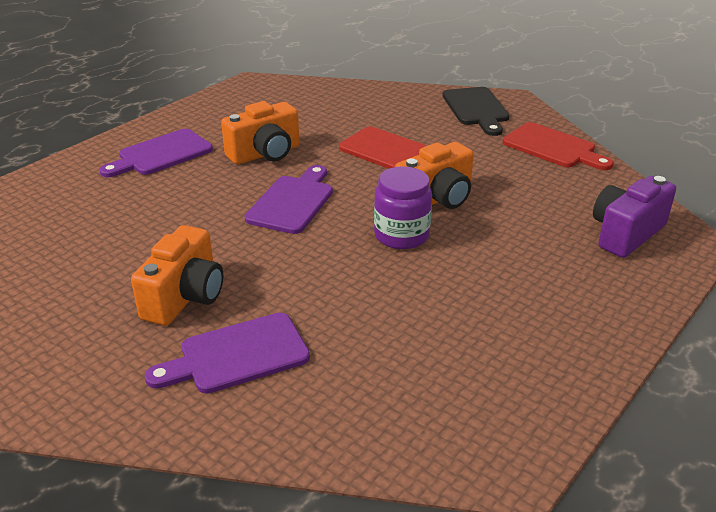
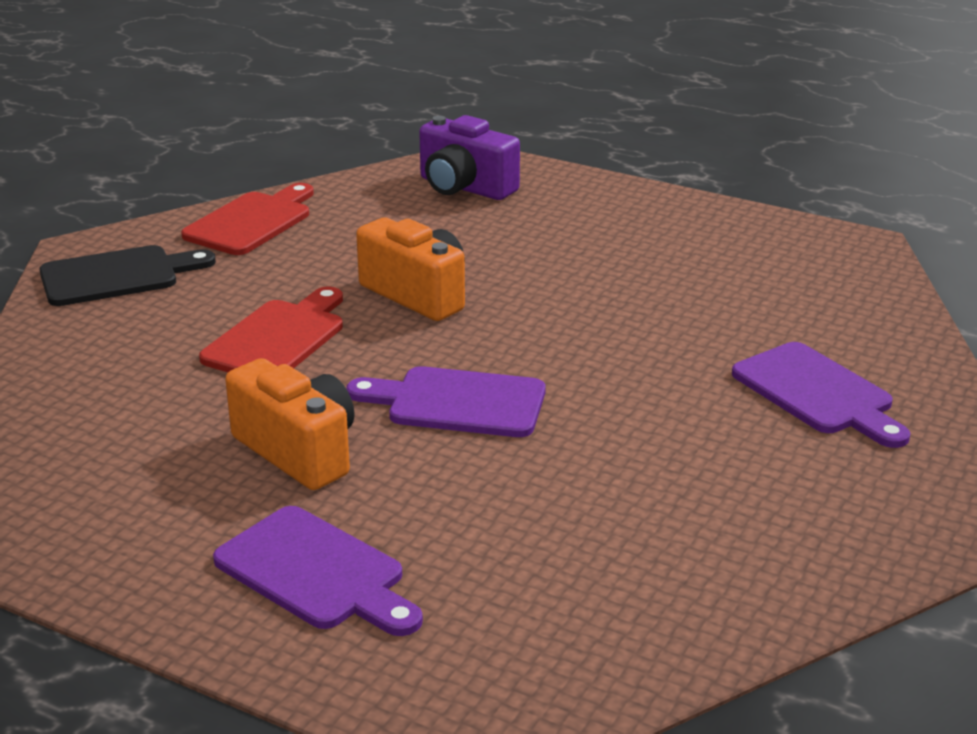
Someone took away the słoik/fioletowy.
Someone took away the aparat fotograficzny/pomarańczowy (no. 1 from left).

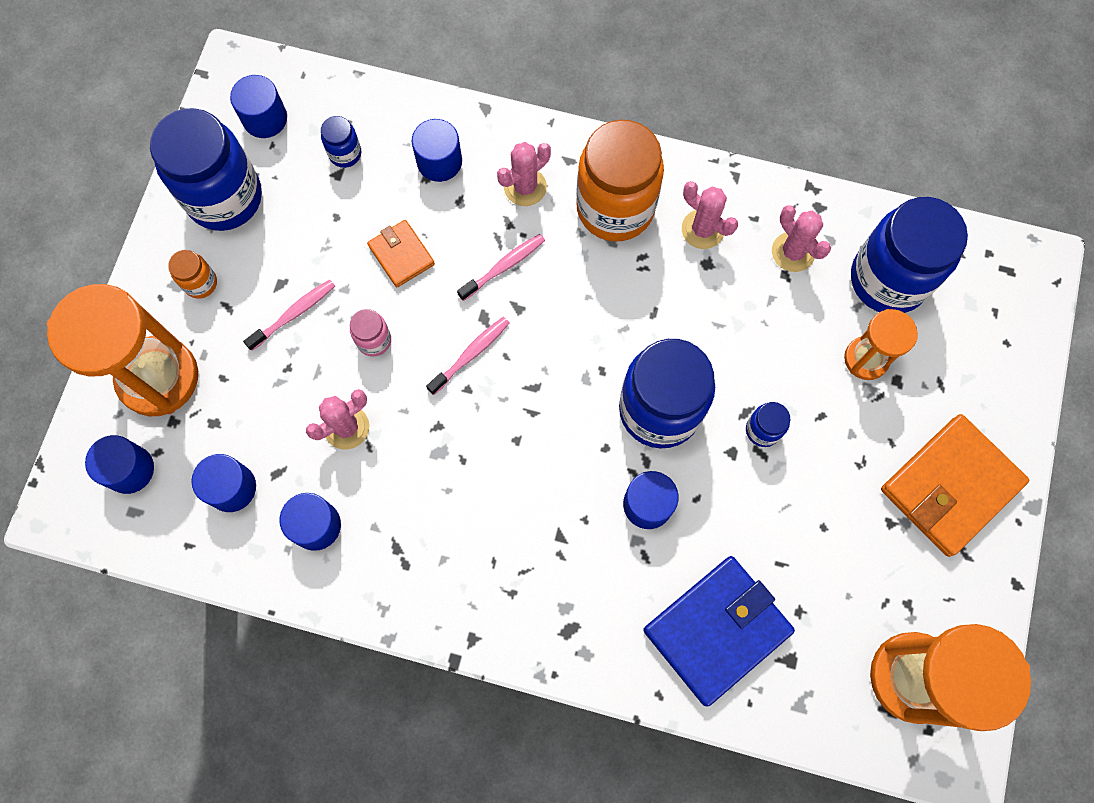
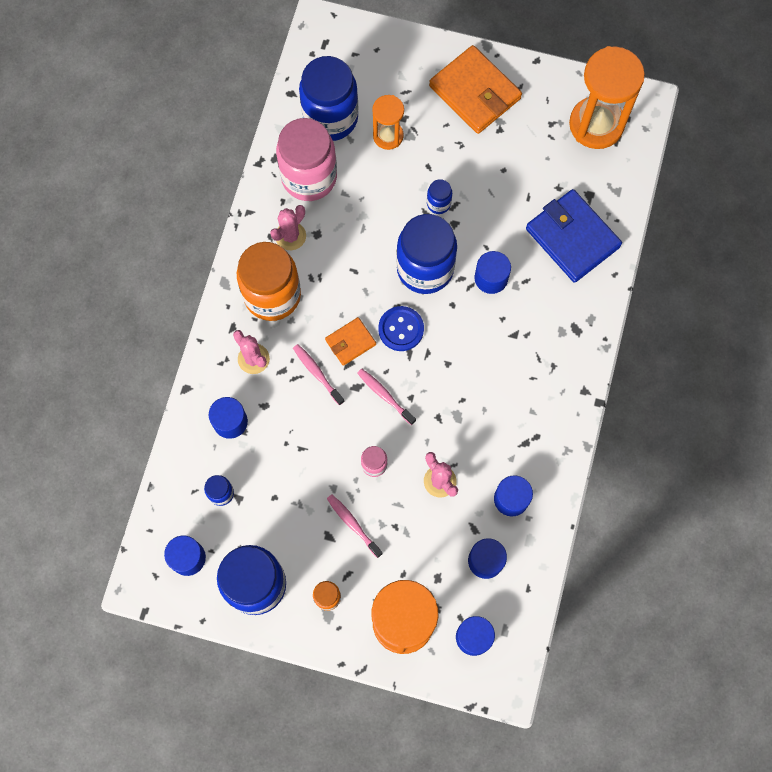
Someone swapped the kaktus/różowy (no. 4 from left) for the słoik/różowy (no. 1 from left).
Someone carried the portfel/pomarańczowy (no. 1 from left).
Someone put down the guzik/niebieski.

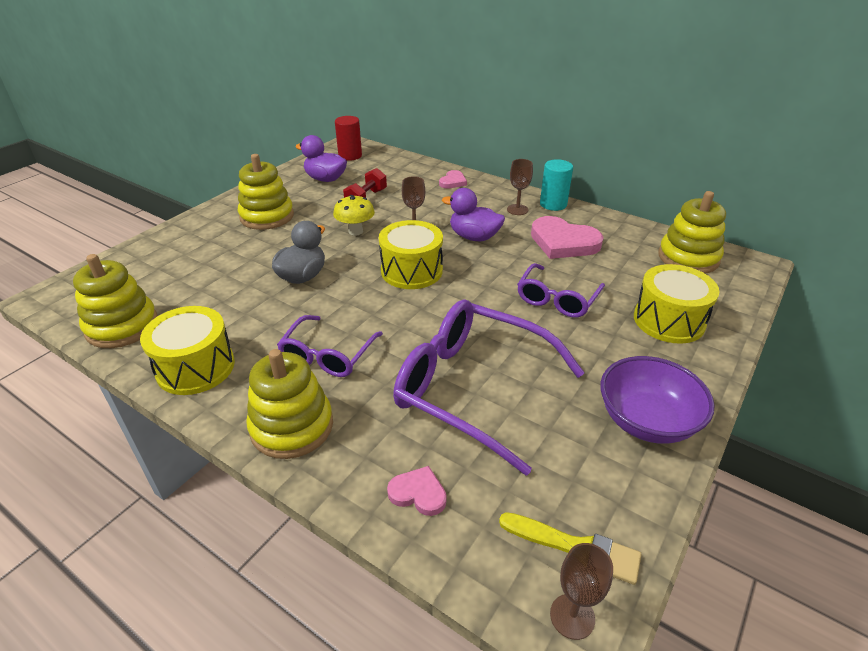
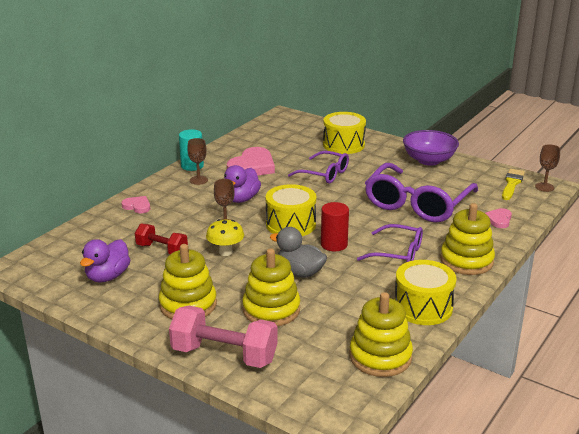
Someone carried the walec/czerwony.
Someone carried the zabawka nakładanka/żółty (no. 4 from left in the first image).
Someone put down the hantel/różowy.

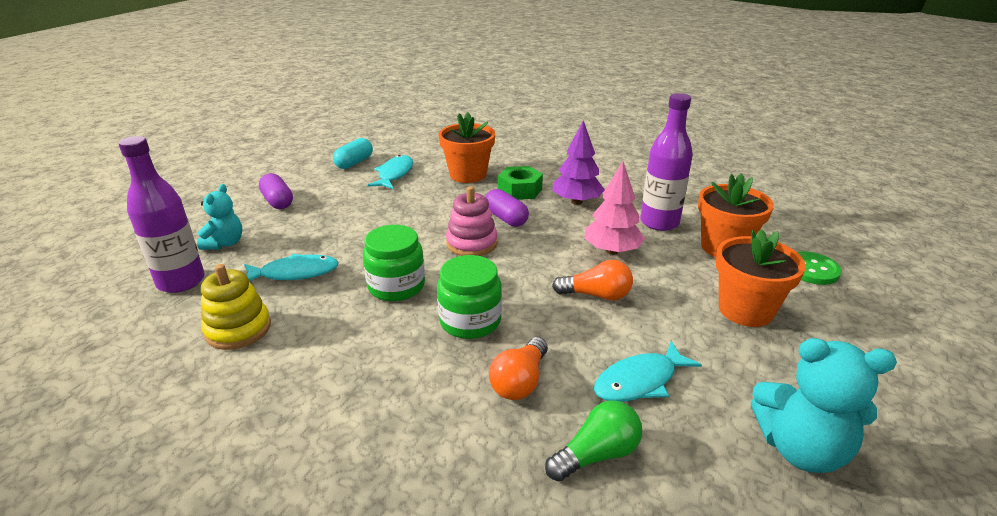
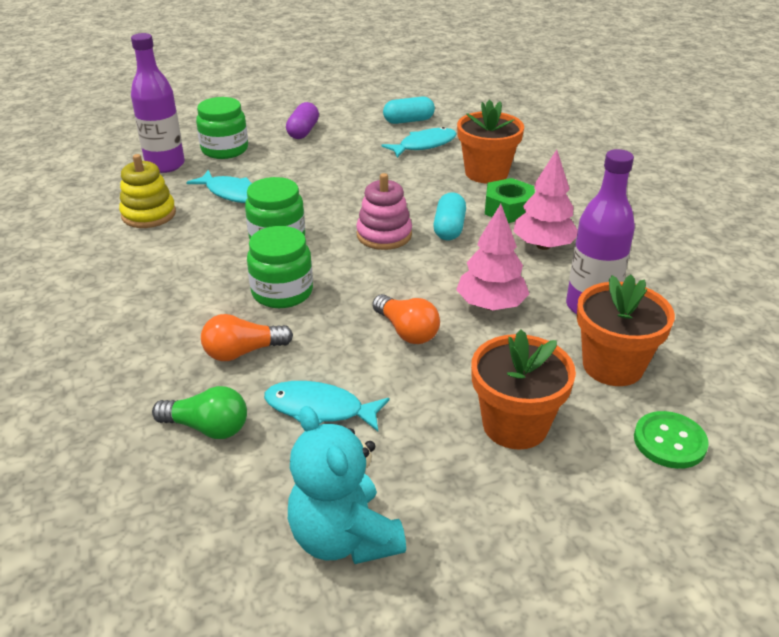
Someone repainted the drzewko/fioletowy, which became the drzewko/różowy (no. 2 from left).
Someone swapped the miś/turkusowy (no. 1 from left) for the słoik/zielony (no. 1 from left).
Someone repainted the kapsułka/fioletowy (no. 2 from left), which became the kapsułka/turkusowy (no. 2 from left).

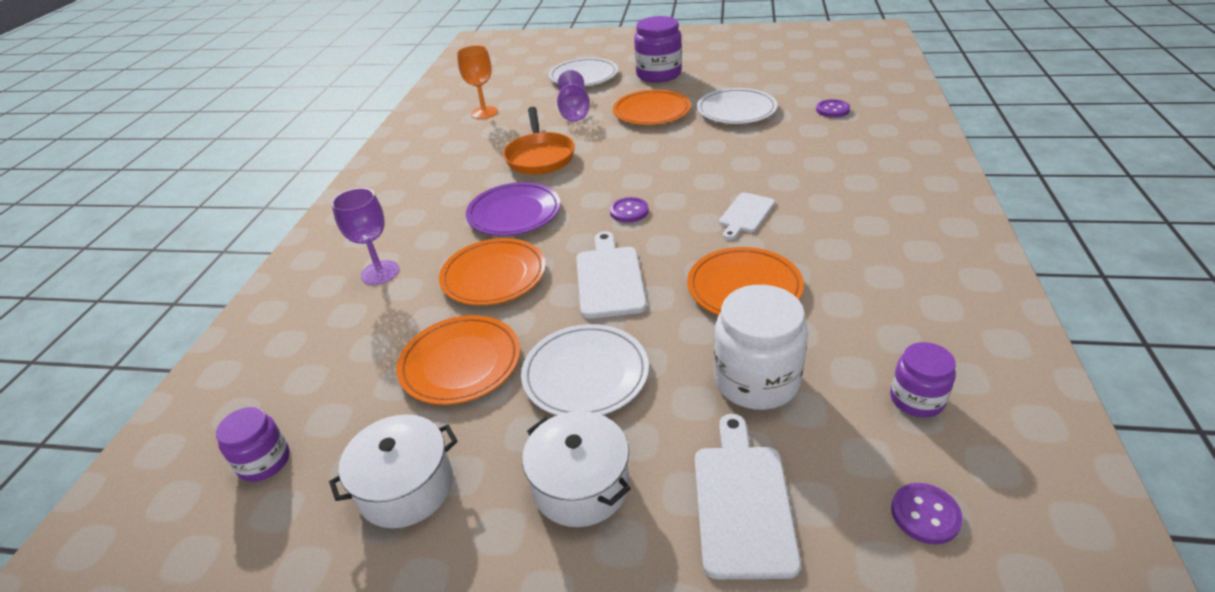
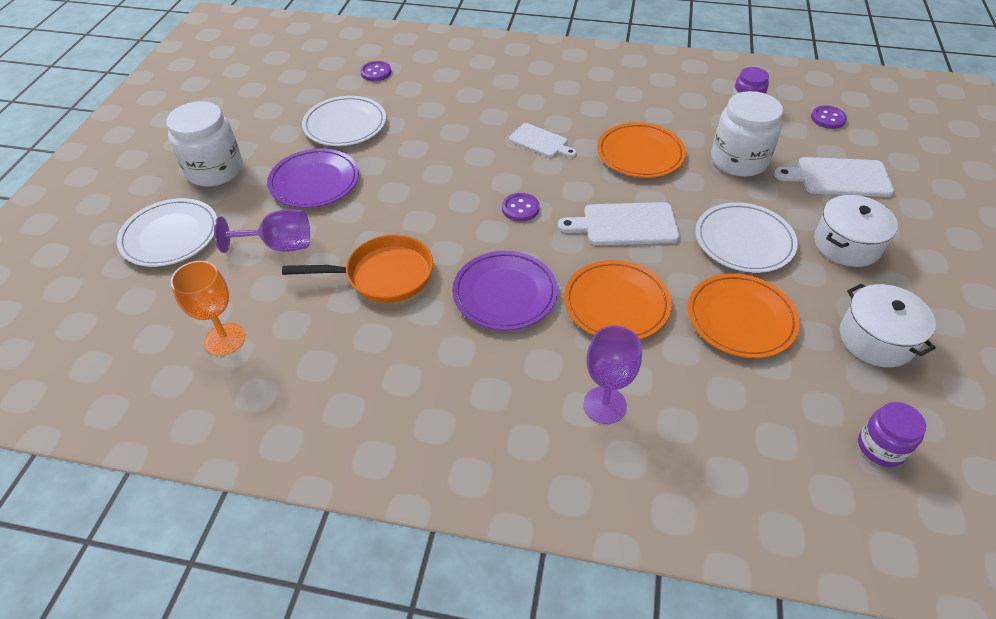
Someone repainted the słoik/fioletowy (no. 2 from left), which became the słoik/biały (no. 1 from left).
Someone repainted the talerz/pomarańczowy (no. 3 from left), which became the talerz/fioletowy (no. 1 from left).

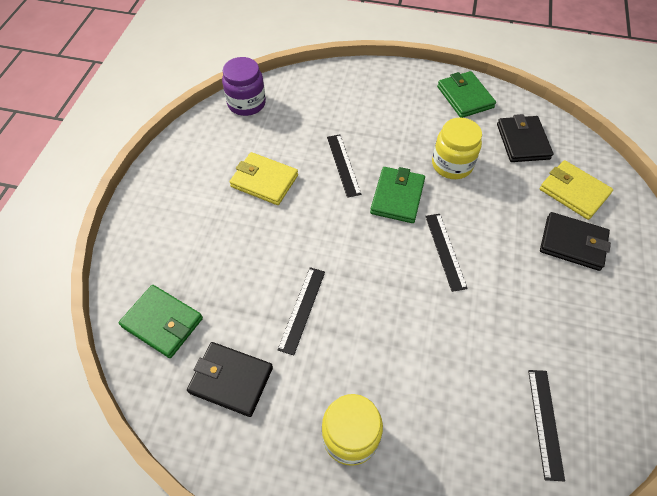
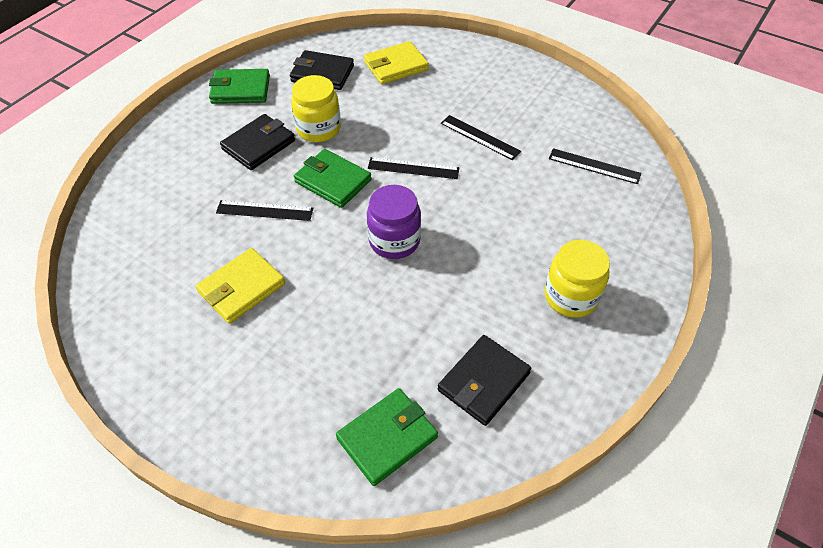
Someone carried the słoik/fioletowy.
Someone carried the portfel/czarny (no. 3 from left in the first image).
Someone carried the linijka/czarny (no. 1 from left in the first image).

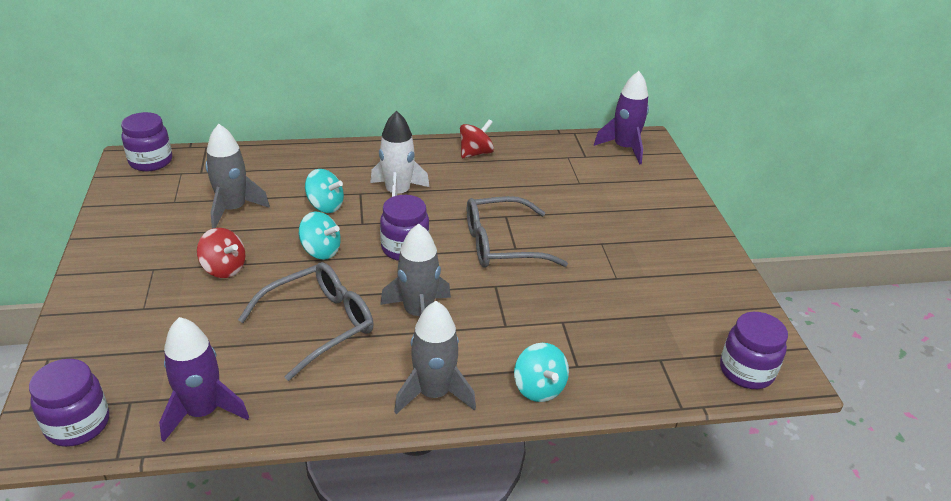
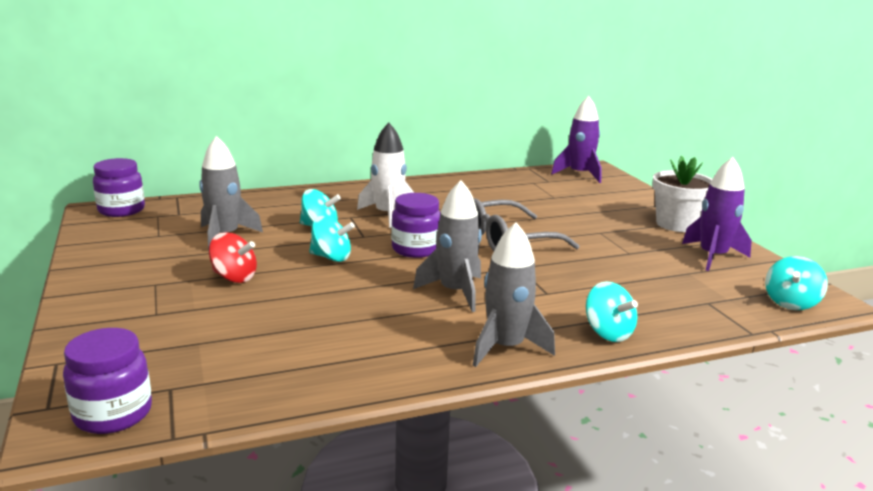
Someone took away the bączek/czerwony (no. 2 from left).
Someone took away the okulary/szary (no. 1 from left).
Someone swapped the słoik/fioletowy (no. 4 from left) for the bączek/turkusowy (no. 4 from left).
Someone carried the rakieta/fioletowy (no. 1 from left in the first image).
Someone put down the doniczka/biały.

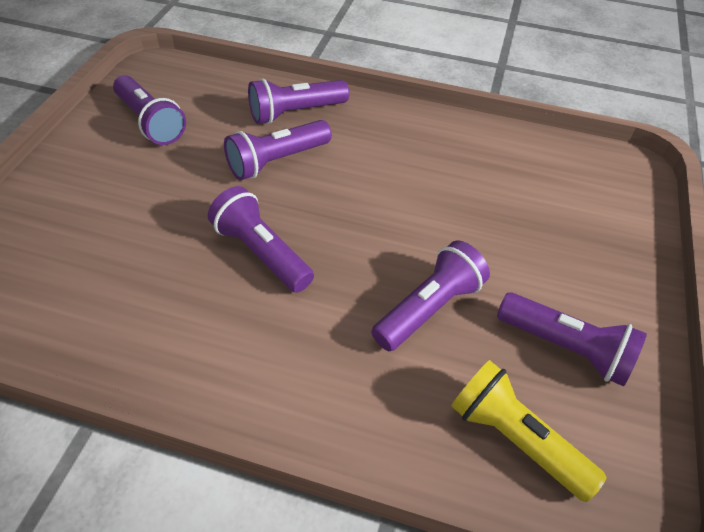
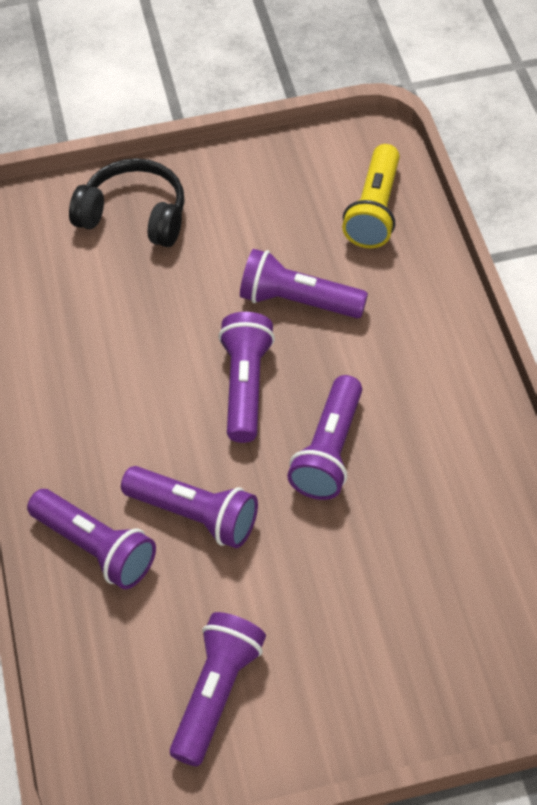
Someone carried the latarka/fioletowy (no. 6 from left in the first image).
Someone put down the słuchawki/czarny.

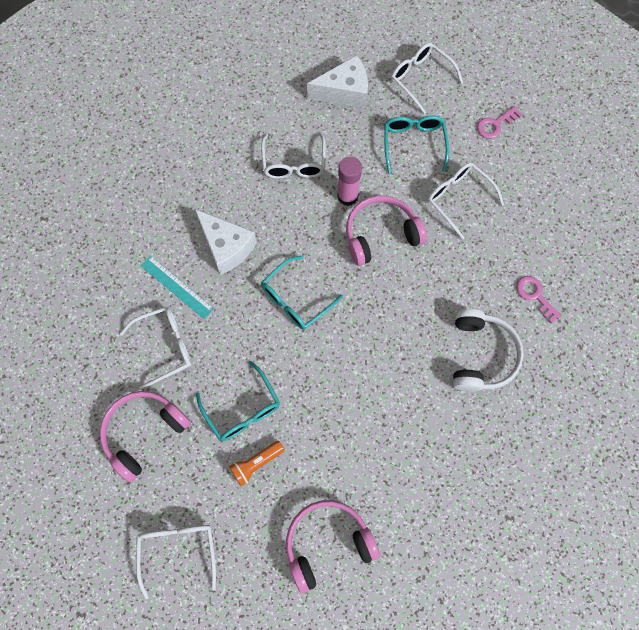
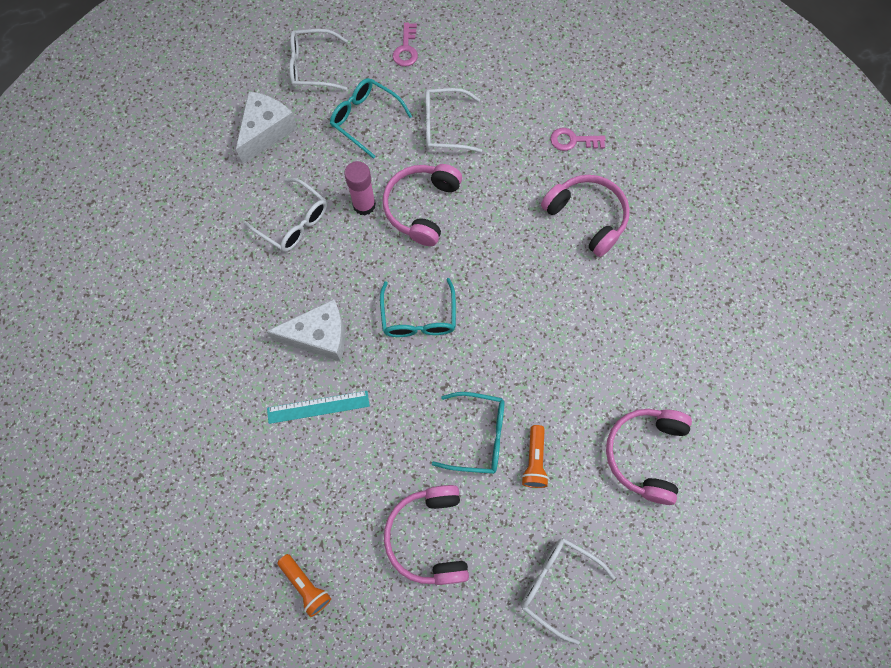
Someone took away the okulary/biały (no. 1 from left).
Someone repainted the słuchawki/biały, which became the słuchawki/różowy (no. 3 from left).
Someone put down the latarka/pomarańczowy (no. 1 from left).

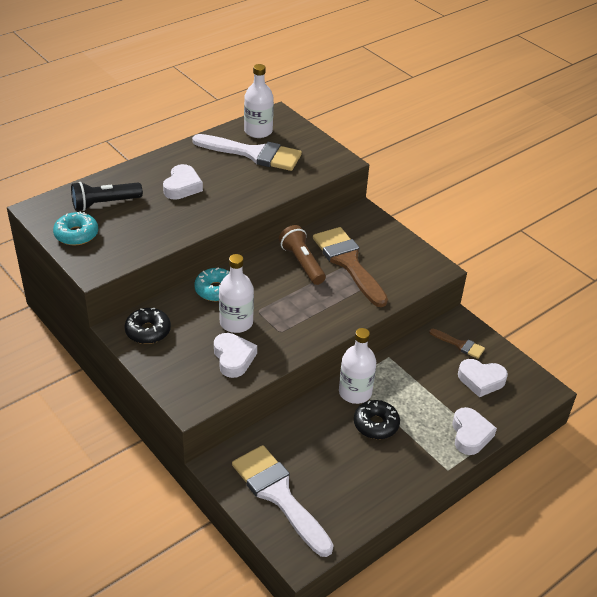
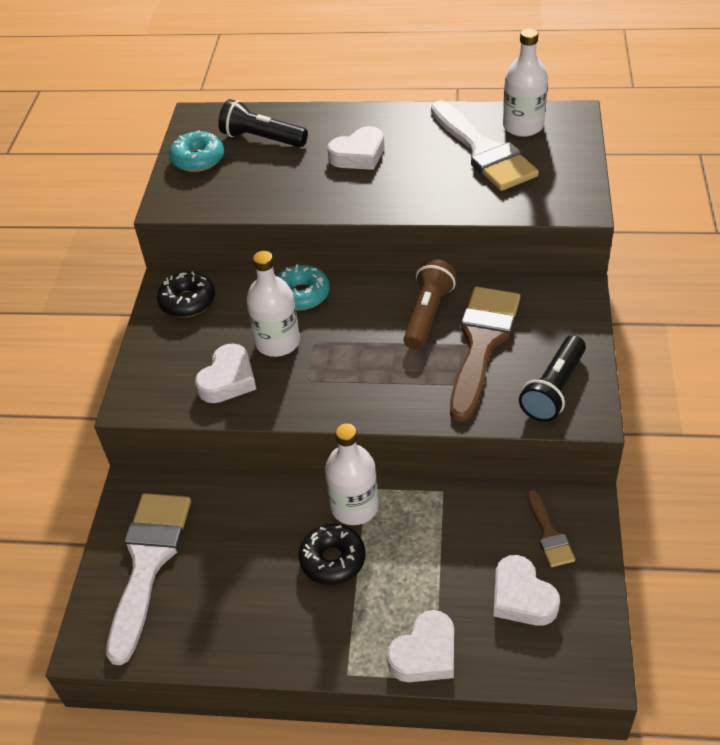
Someone put down the latarka/czarny (no. 2 from left).

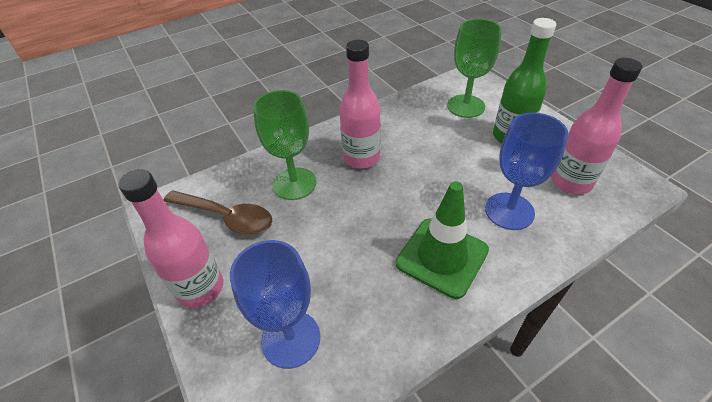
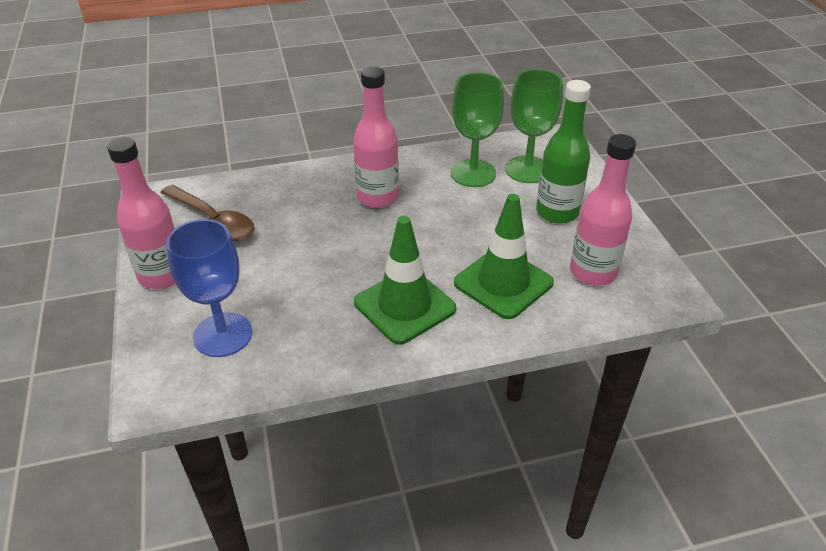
Someone carried the kielich/zielony (no. 1 from left).
Someone swapped the kielich/niebieski (no. 2 from left) for the pachołek/zielony (no. 2 from left).

